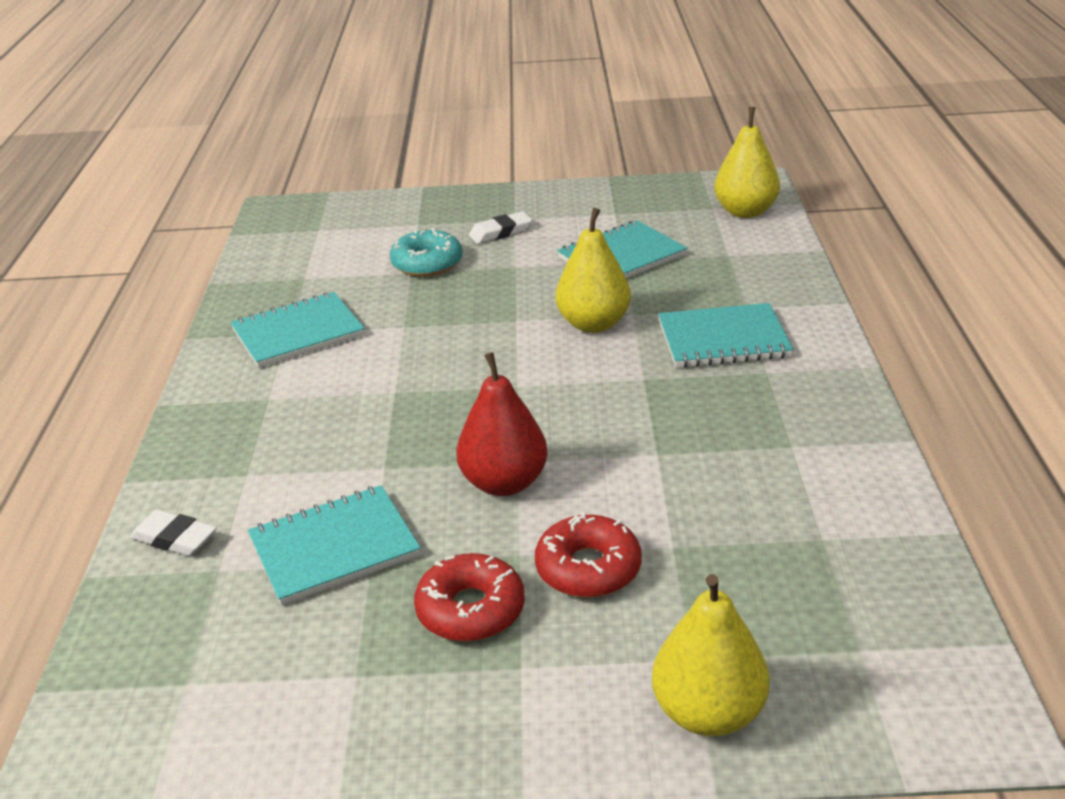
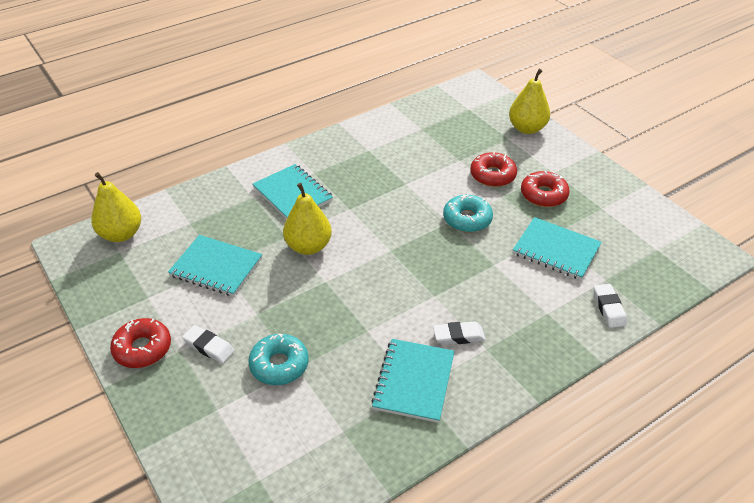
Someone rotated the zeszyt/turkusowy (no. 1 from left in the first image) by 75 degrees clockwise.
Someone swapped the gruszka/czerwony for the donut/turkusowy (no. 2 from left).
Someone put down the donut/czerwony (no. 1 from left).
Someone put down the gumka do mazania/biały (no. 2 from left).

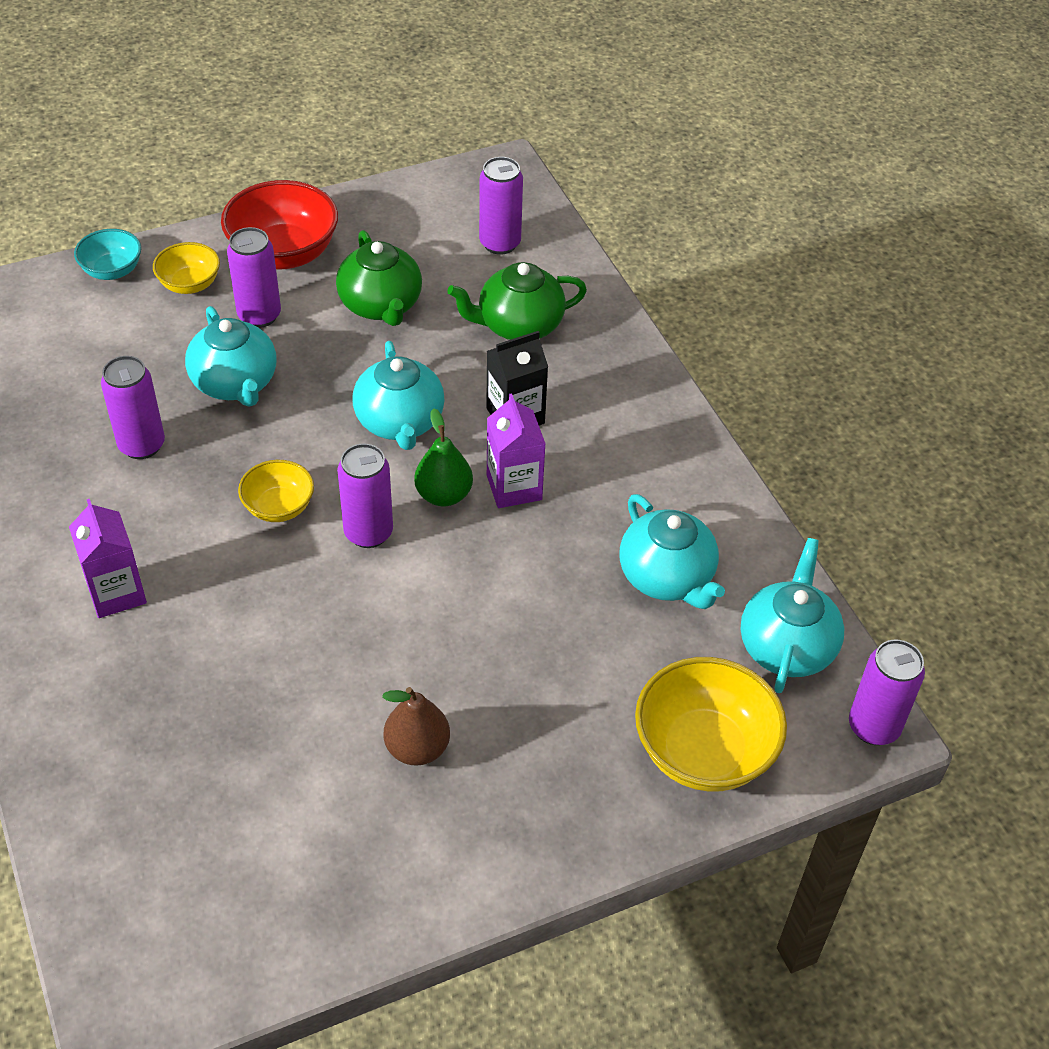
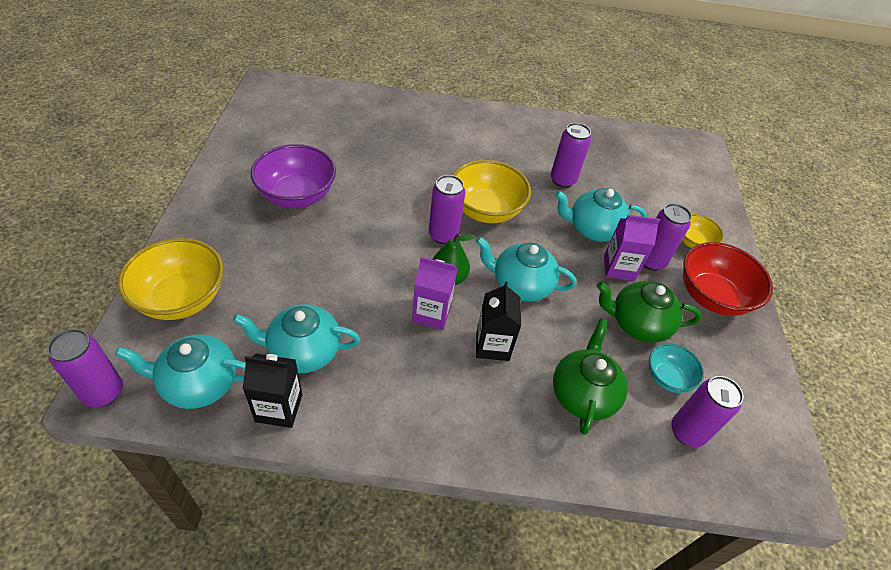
Someone carried the miska/turkusowy.
Someone scaled the miska/żółty (no. 2 from left) by 1.77.
Someone carried the karton mleka/fioletowy (no. 1 from left in the first image).
Someone rotated the imbryk/turkusowy (no. 4 from left in the first image) by 135 degrees clockwise.
Someone swapped the gruszka/brązowy for the miska/fioletowy.
Someone put down the karton mleka/czarny (no. 1 from left).

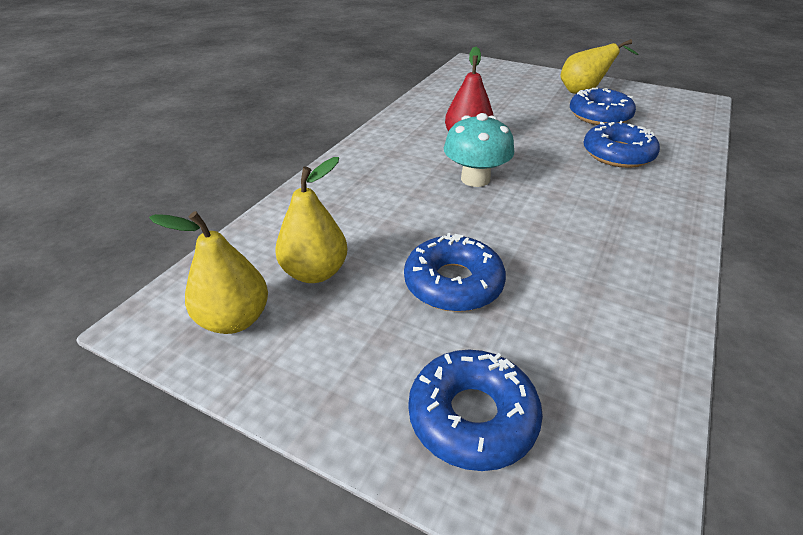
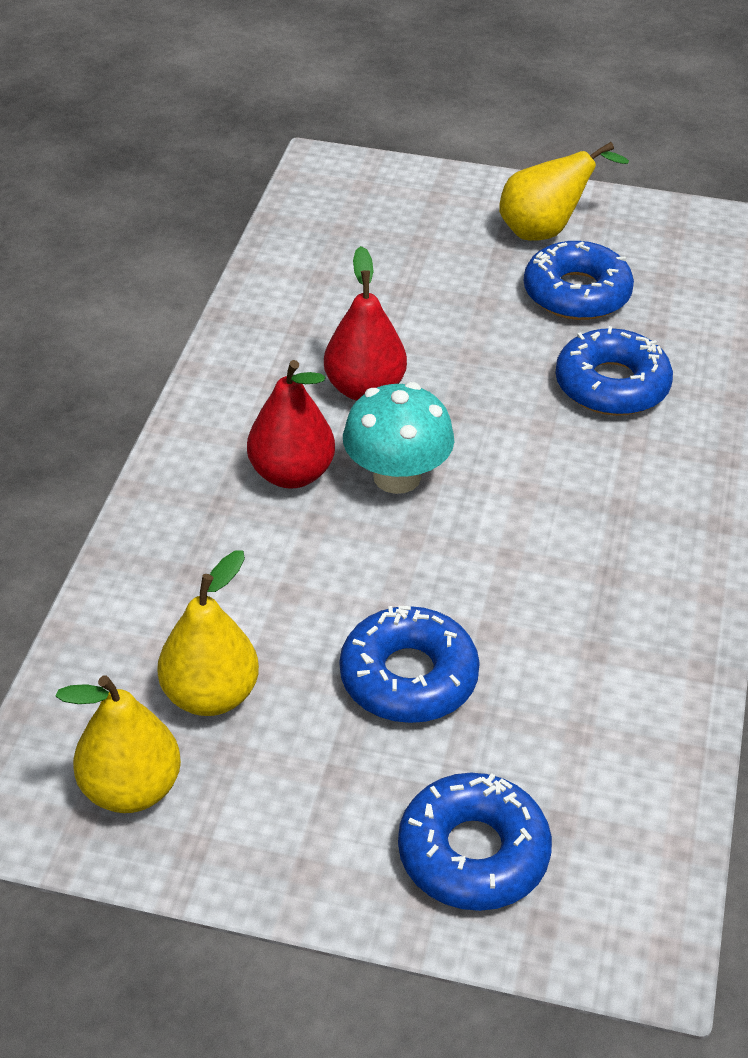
Someone put down the gruszka/czerwony (no. 1 from left).

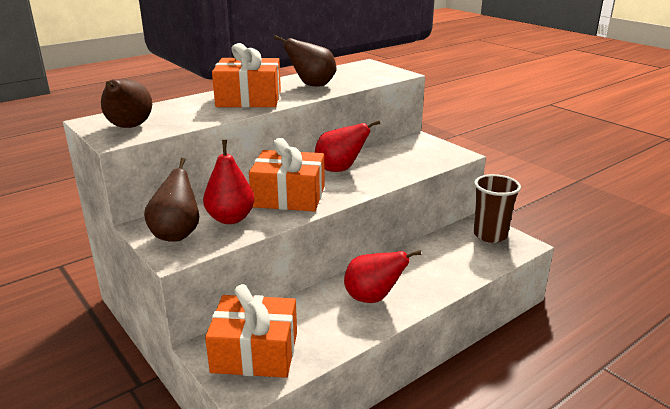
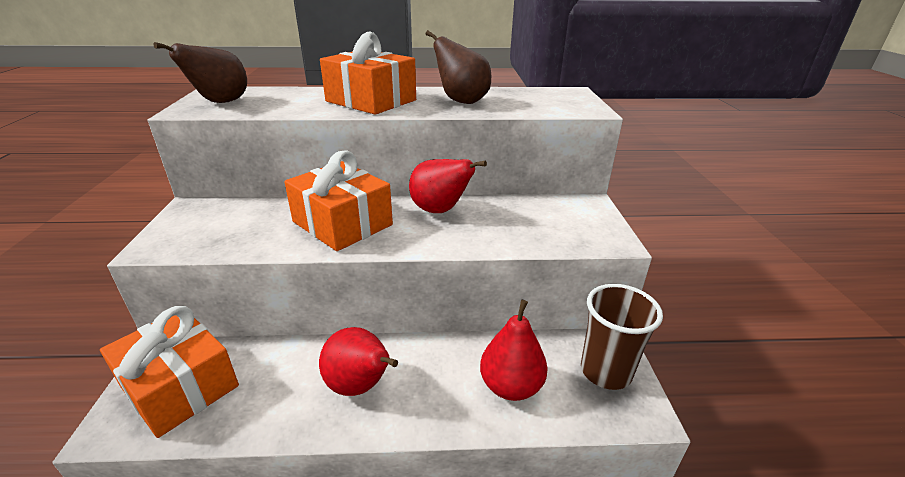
Someone carried the gruszka/czerwony (no. 1 from left in the first image).
Someone took away the gruszka/brązowy (no. 2 from left).

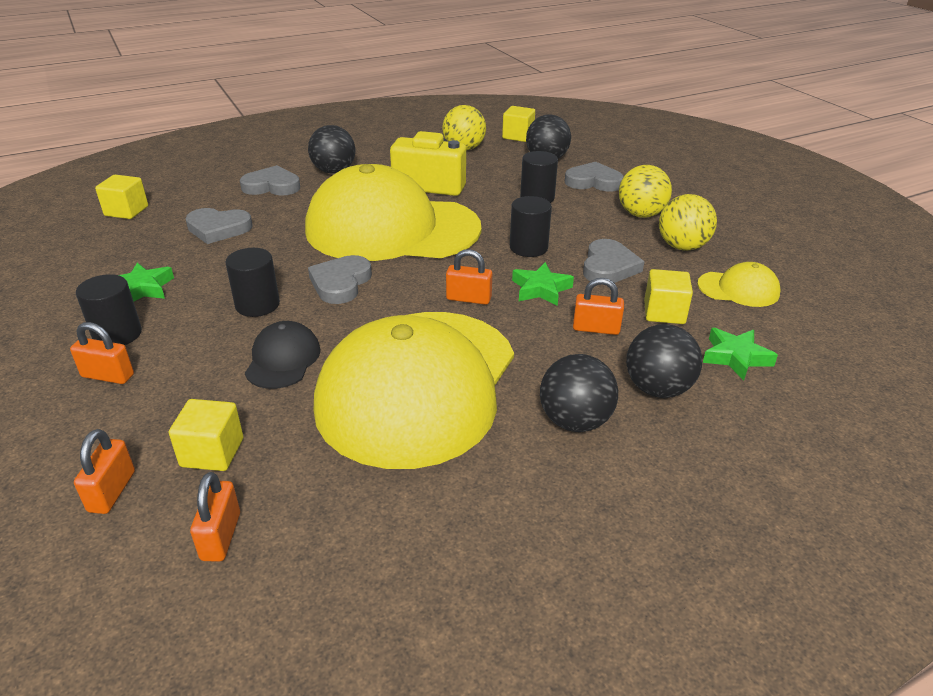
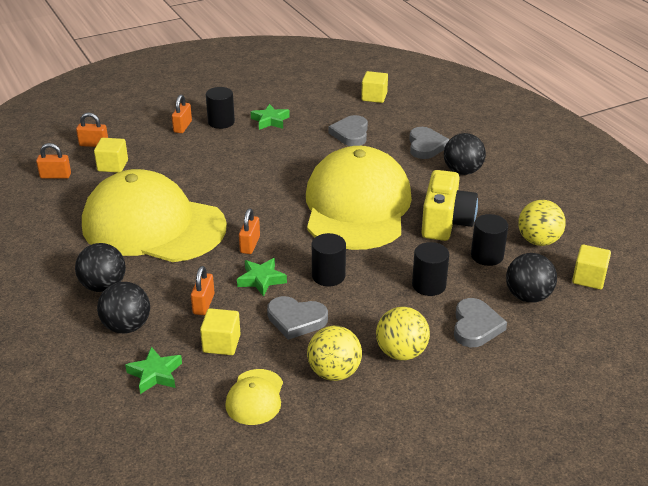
Someone carried the walec/czarny (no. 2 from left in the first image).
Someone took away the serce/szary (no. 3 from left).
Someone took away the czapka/czarny.

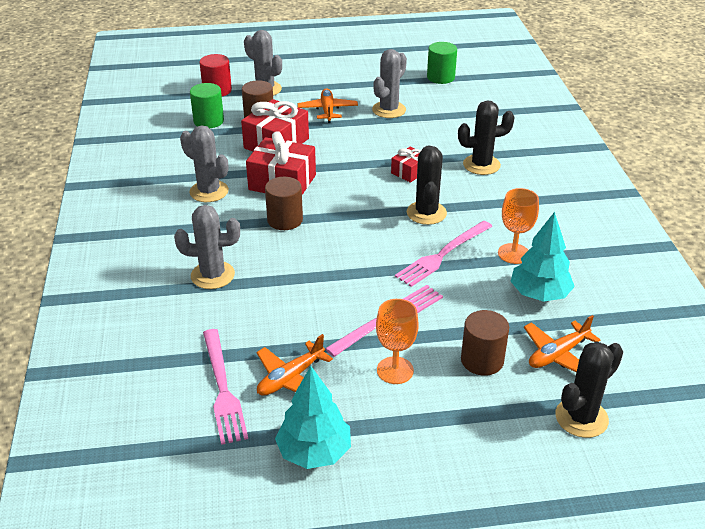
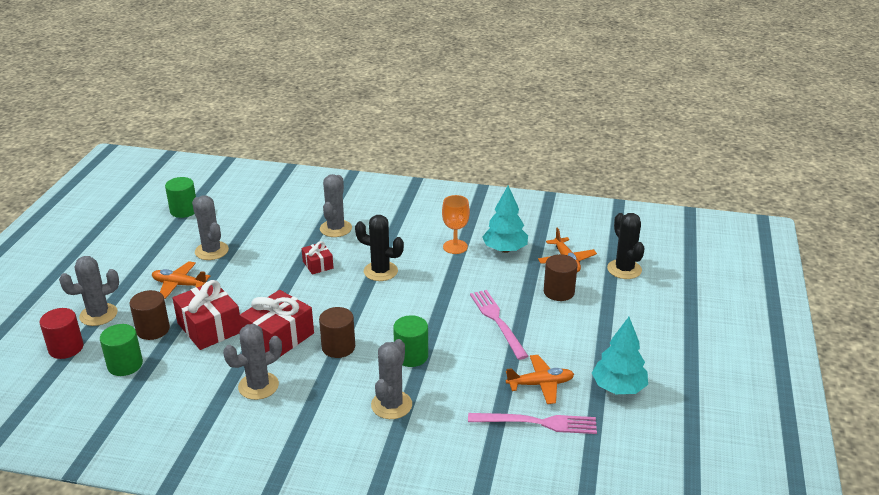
Someone repainted the kaktus/czarny (no. 2 from left), which became the kaktus/szary (no. 4 from left).
Someone took away the widelec/różowy (no. 3 from left).
Someone took away the kielich/pomarańczowy (no. 1 from left).
Someone rotated the samolot/pomarańczowy (no. 1 from left in the first image) by 75 degrees counterclockwise.
Someone put down the walec/zielony (no. 3 from left).

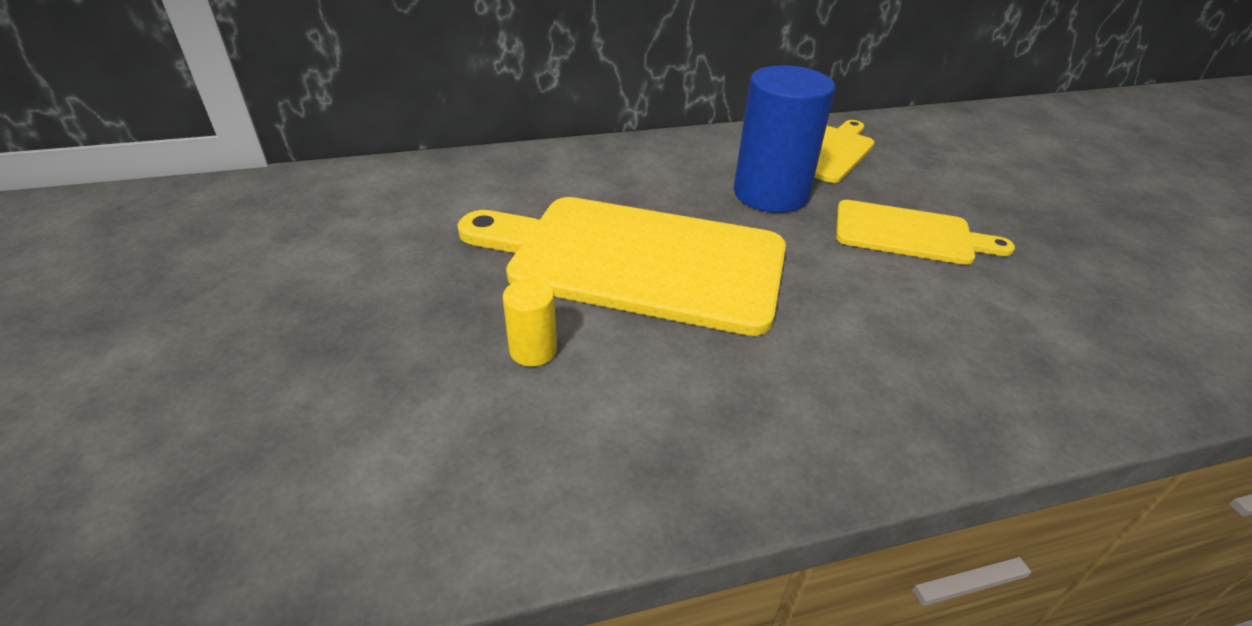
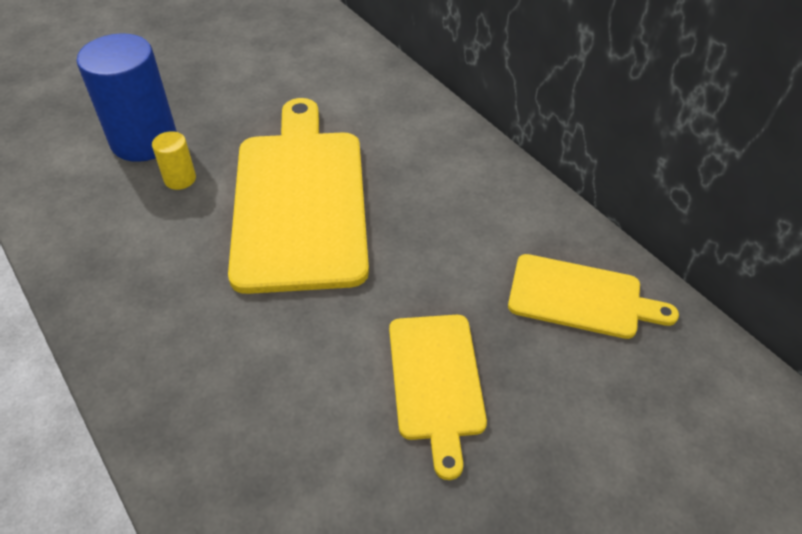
Someone carried the walec/niebieski.

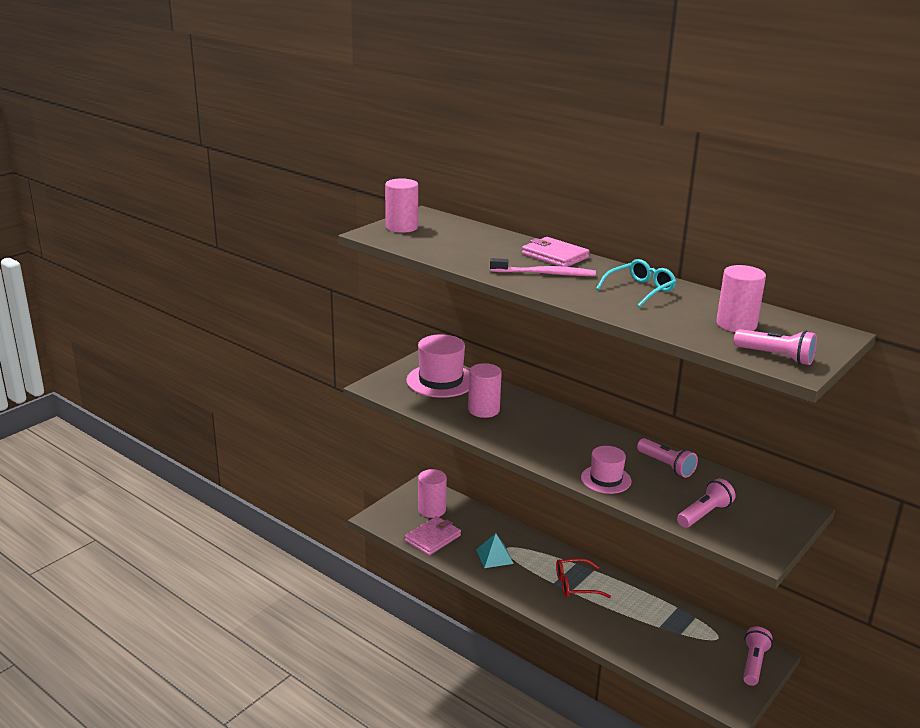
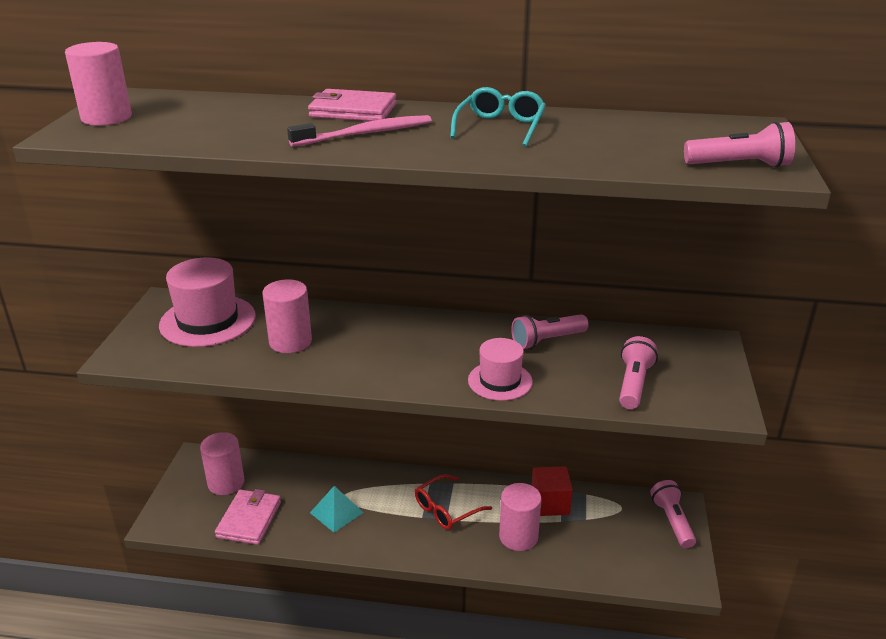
Someone carried the walec/różowy (no. 4 from left).
Someone rotated the latarka/różowy (no. 1 from left) by 135 degrees clockwise.
Someone put down the sześcian/czerwony.

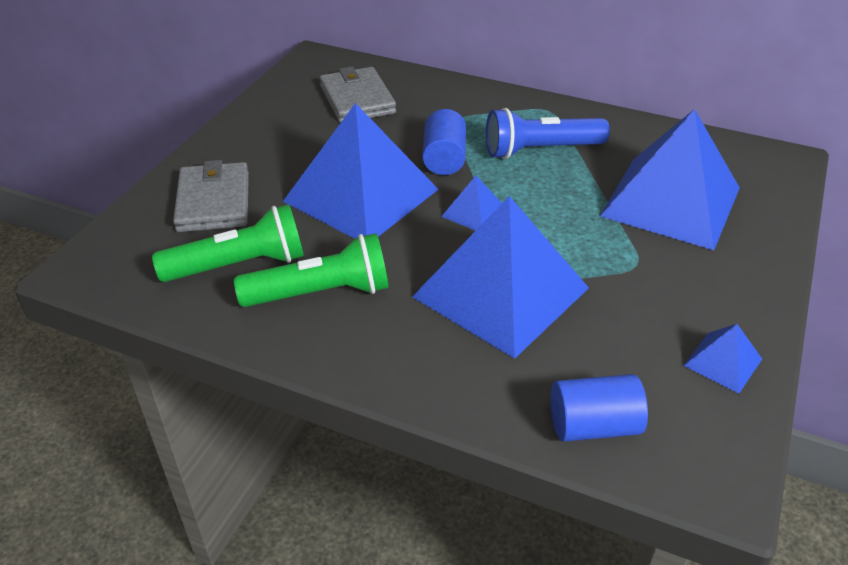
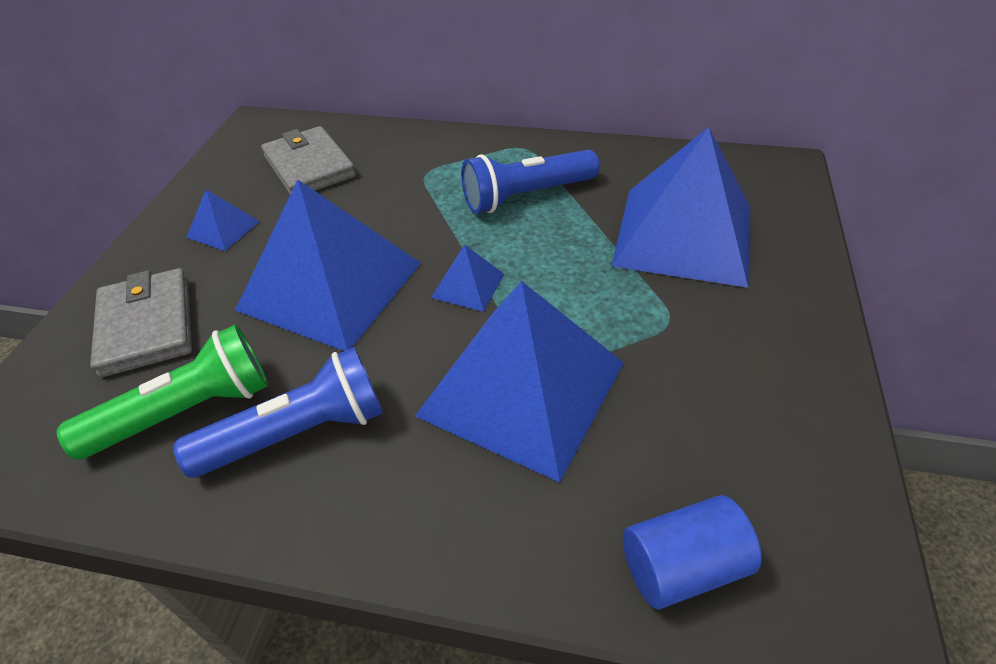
Someone took away the walec/niebieski (no. 1 from left).
Someone repainted the latarka/zielony (no. 2 from left), which became the latarka/niebieski (no. 1 from left).
Someone carried the piramida/niebieski (no. 5 from left in the first image).

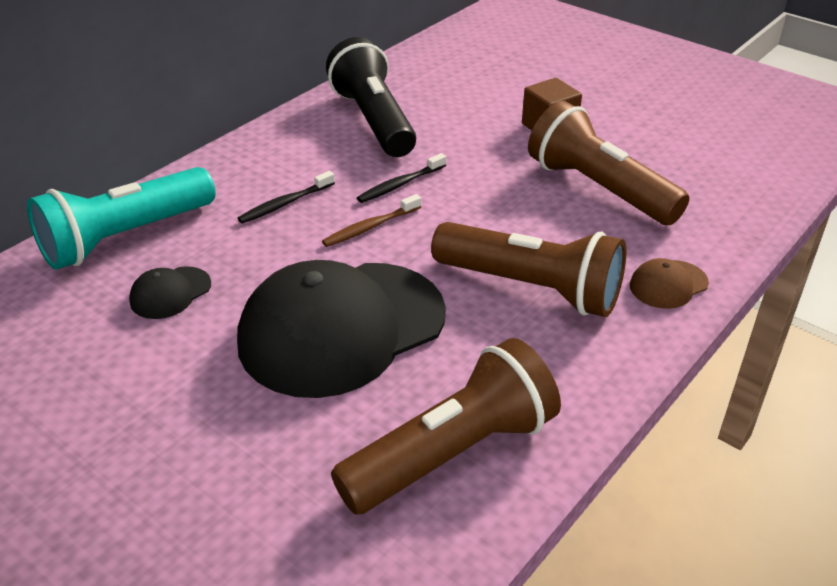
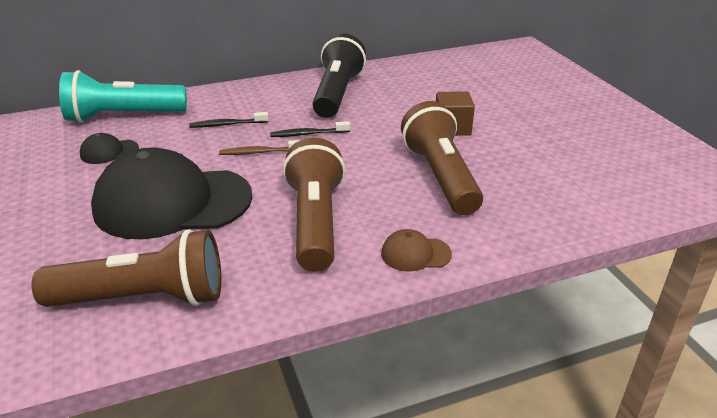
Someone rotated the latarka/brązowy (no. 2 from left) by 150 degrees counterclockwise.

